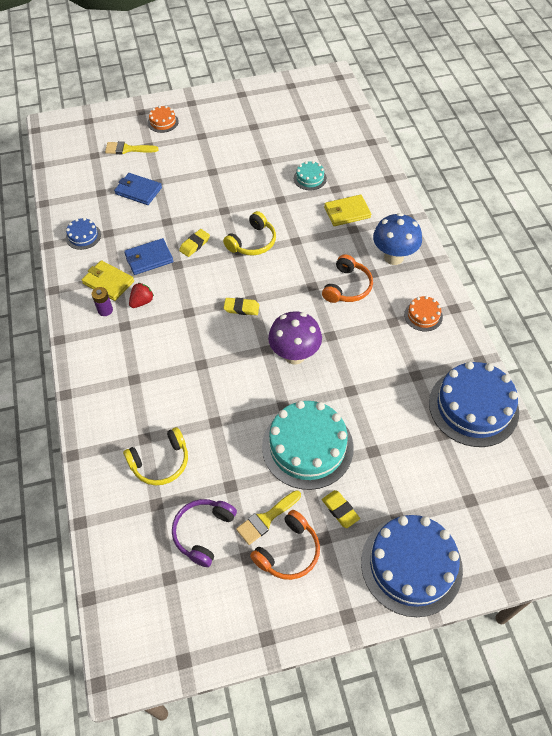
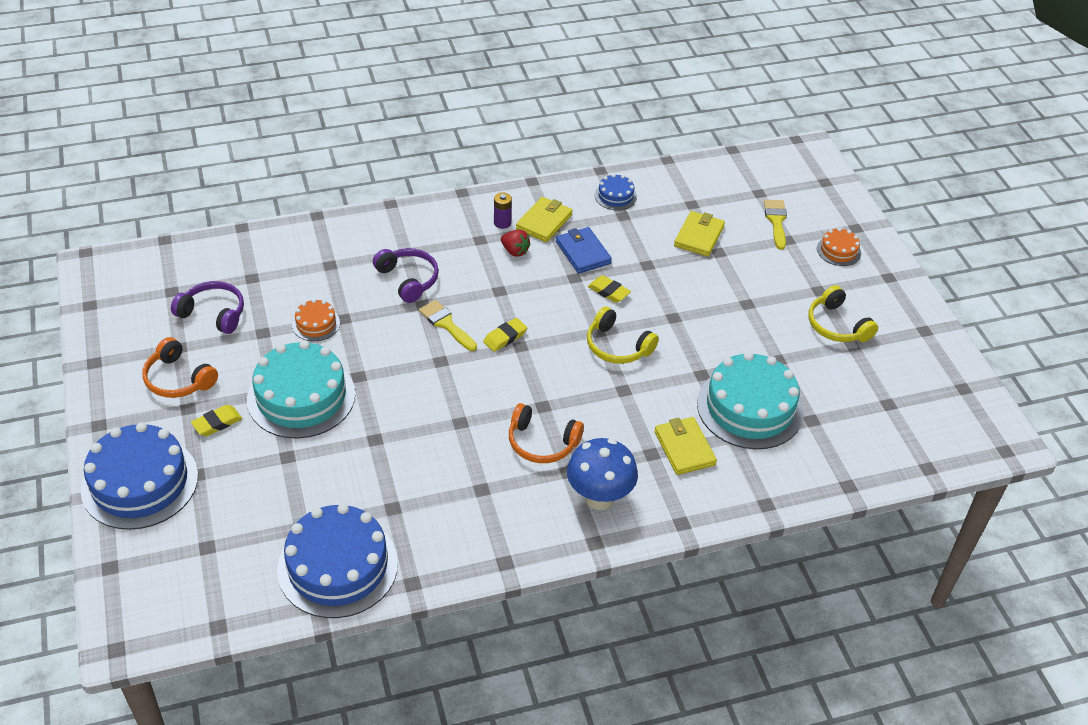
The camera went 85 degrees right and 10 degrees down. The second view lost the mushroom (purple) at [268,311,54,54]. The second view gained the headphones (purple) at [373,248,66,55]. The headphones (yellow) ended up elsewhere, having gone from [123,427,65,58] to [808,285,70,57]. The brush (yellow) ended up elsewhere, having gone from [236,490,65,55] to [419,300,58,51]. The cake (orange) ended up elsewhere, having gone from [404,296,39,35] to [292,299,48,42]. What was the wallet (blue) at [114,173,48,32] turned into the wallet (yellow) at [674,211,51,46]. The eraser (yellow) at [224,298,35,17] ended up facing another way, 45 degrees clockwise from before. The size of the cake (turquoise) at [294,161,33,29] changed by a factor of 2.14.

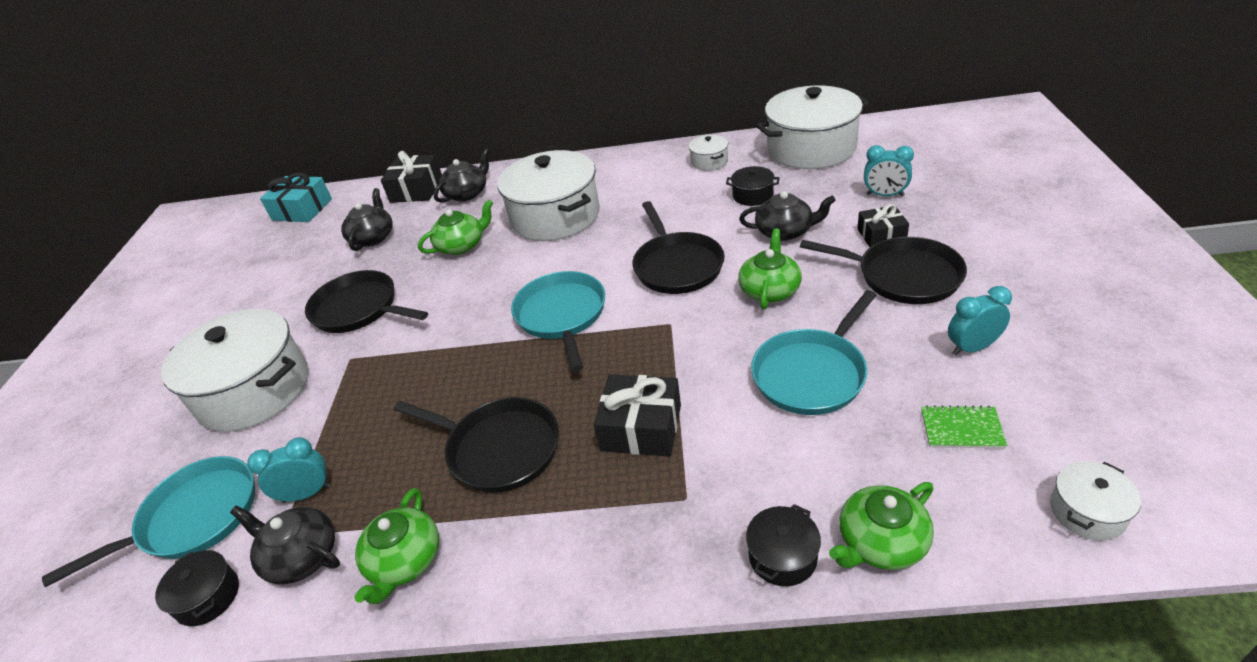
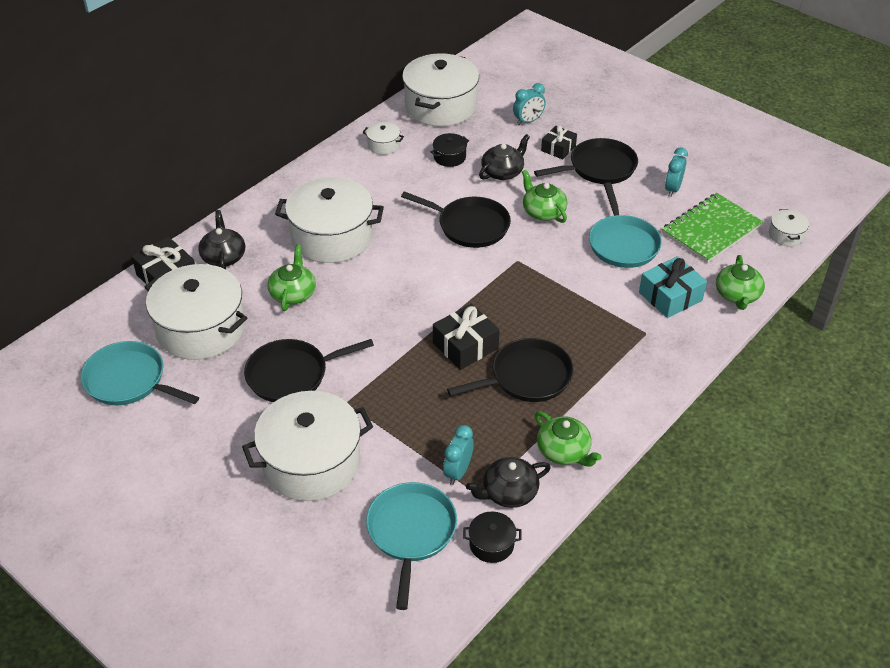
The camera went 55 degrees left and 5 degrees up. The second view lost the pot (black) at [746,504,75,82]. The gift (turquoise) ended up elsewhere, having gone from [260,173,72,49] to [639,256,68,62]. The pan (turquoise) ended up elsewhere, having gone from [511,271,94,101] to [81,341,118,64]. The gift (black) ended up elsewhere, having gone from [594,374,87,83] to [433,304,67,66]. Where the teapot (black) stood at [341,188,52,63], the pot (white) came to stand at [145,264,102,96]. The size of the notebook (green) at [921,405,86,43] changed by a factor of 2.08.

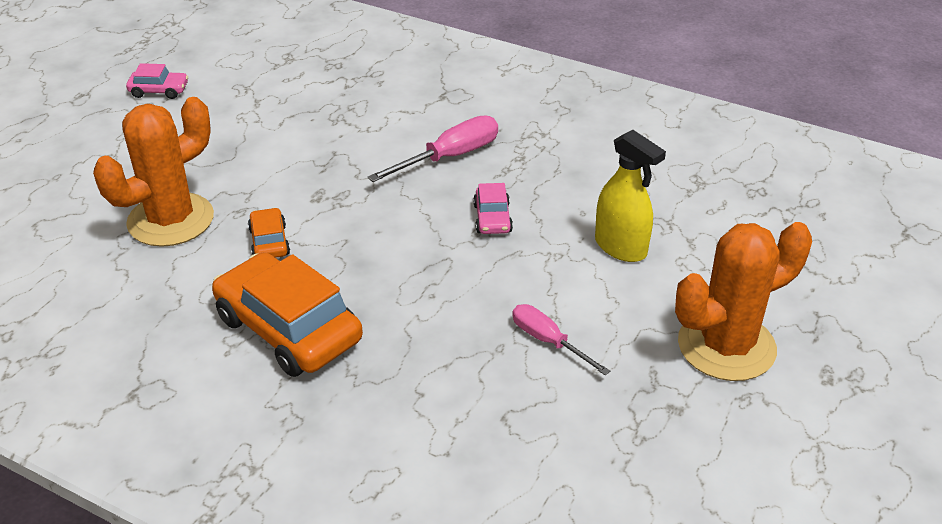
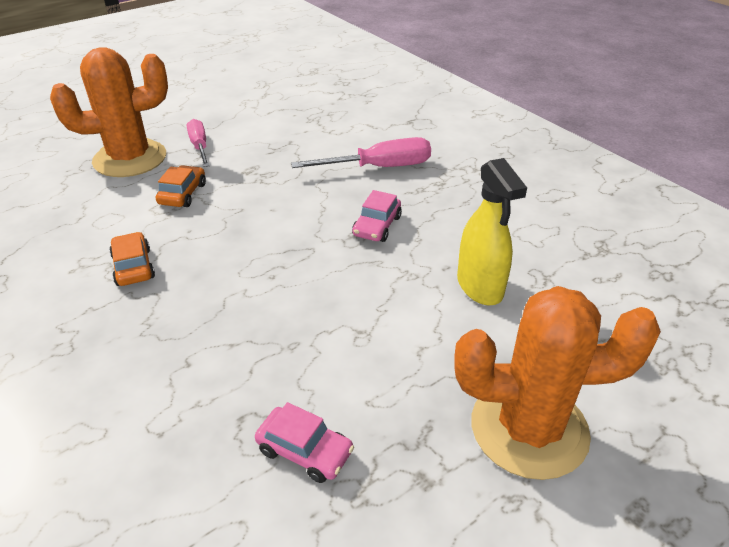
The camera went 25 degrees right and 0 degrees up. The car (pink) ended up elsewhere, having gone from [126,63,62,36] to [255,402,99,81]. The screwdriver (pink) ended up elsewhere, having gone from [512,304,98,71] to [187,119,22,48]. The size of the car (orange) at [212,252,151,125] changed by a factor of 0.47.

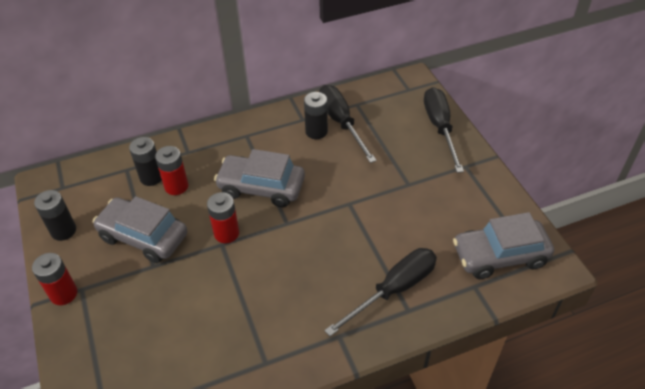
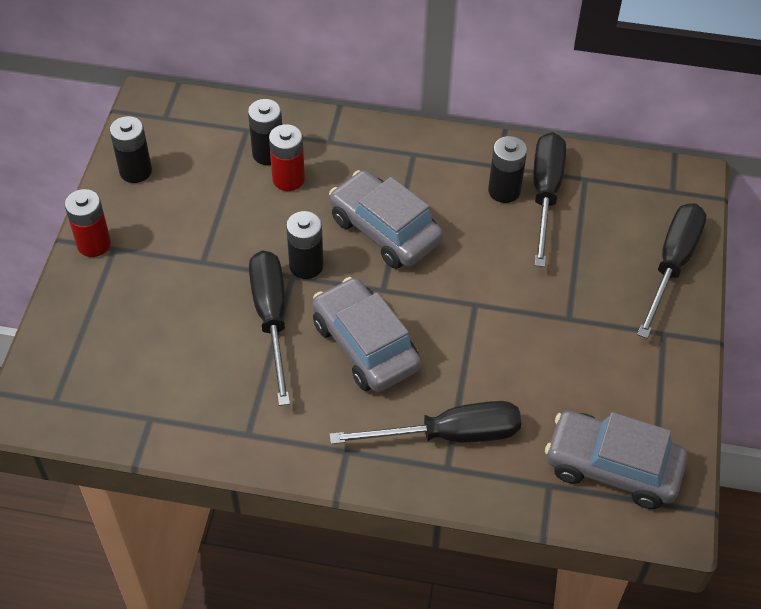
The camera went 30 degrees right and 5 degrees up. The second view gained the screwdriver (black) at [249,251,41,155]. The car (grey) ended up elsewhere, having gone from [93,196,94,67] to [312,277,109,115]. What was the battery (red) at [207,192,32,51] turned into the battery (black) at [286,211,38,68].

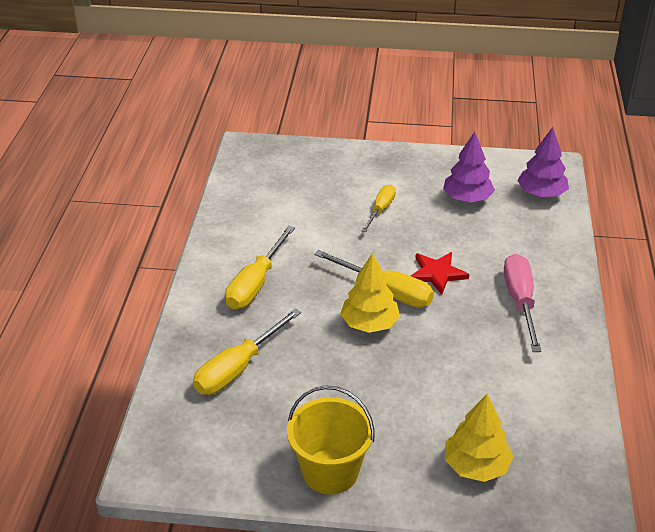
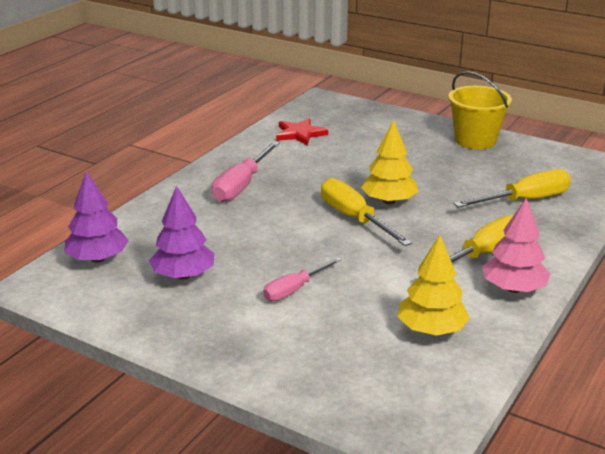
The camera went 155 degrees left and 10 degrees down. The second view gained the tree (pink) at [482,197,68,96]. The star (red) ended up elsewhere, having gone from [411,252,58,43] to [276,118,52,28]. The tree (yellow) ended up elsewhere, having gone from [445,394,68,88] to [397,235,73,101]. What was the screwdriver (yellow) at [361,184,35,48] turned into the screwdriver (pink) at [263,257,79,44].

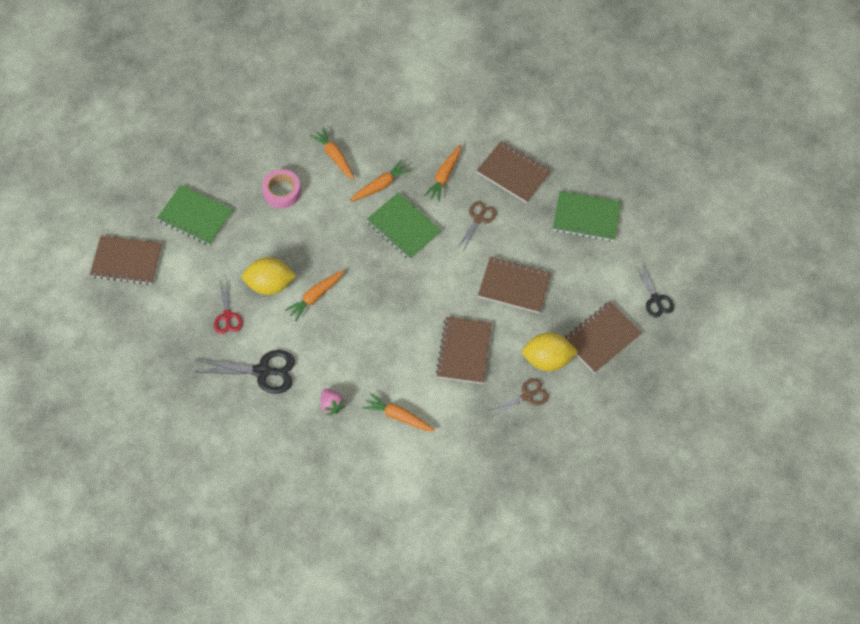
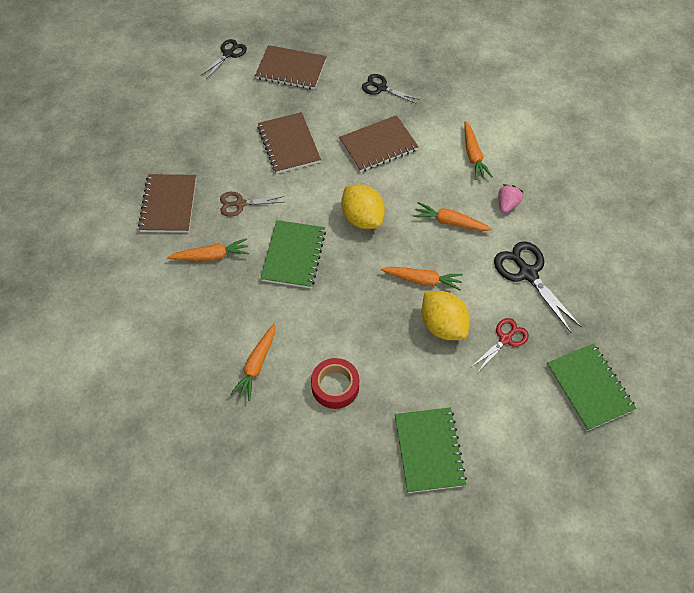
The camera went 125 degrees left and 5 degrees down. The second view lost the notebook (brown) at [90,236,72,49]. The carrot (orange) ended up elsewhere, having gone from [350,160,61,42] to [413,202,79,29]. The lemon (yellow) ended up elsewhere, having gone from [522,332,56,39] to [341,184,44,45]. The notebook (green) ended up elsewhere, having gone from [553,191,68,50] to [547,343,90,88]. What was the tape (pink) at [262,169,39,39] turned into the tape (red) at [311,358,48,51]. What was the scissors (brown) at [488,379,60,38] turned into the scissors (black) at [362,74,58,30].

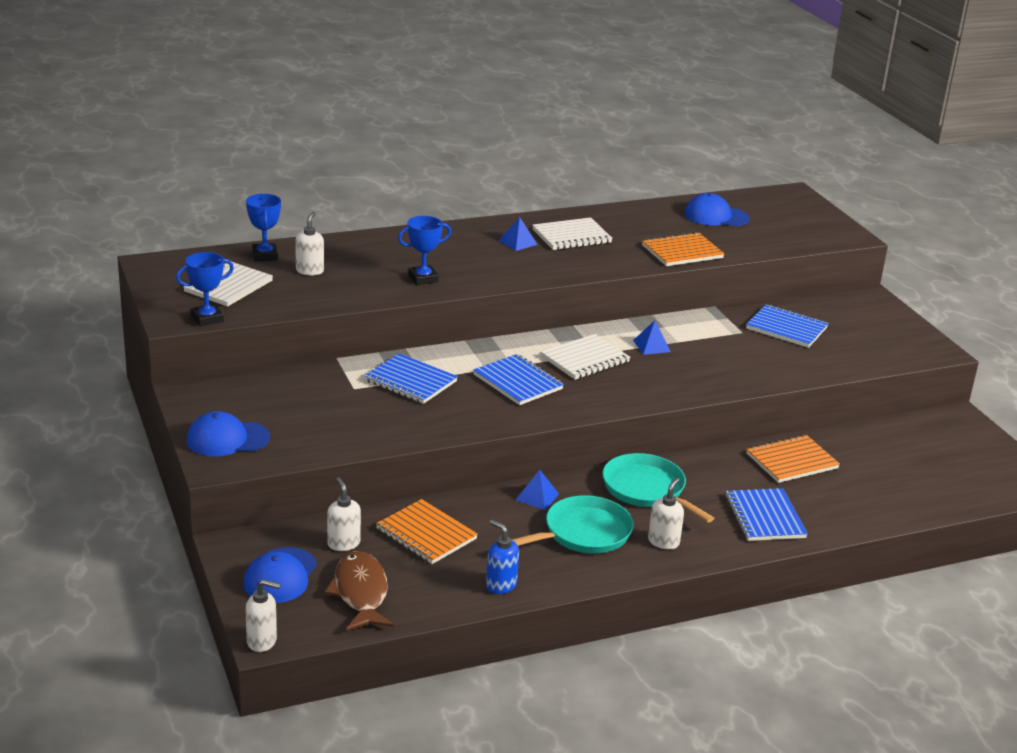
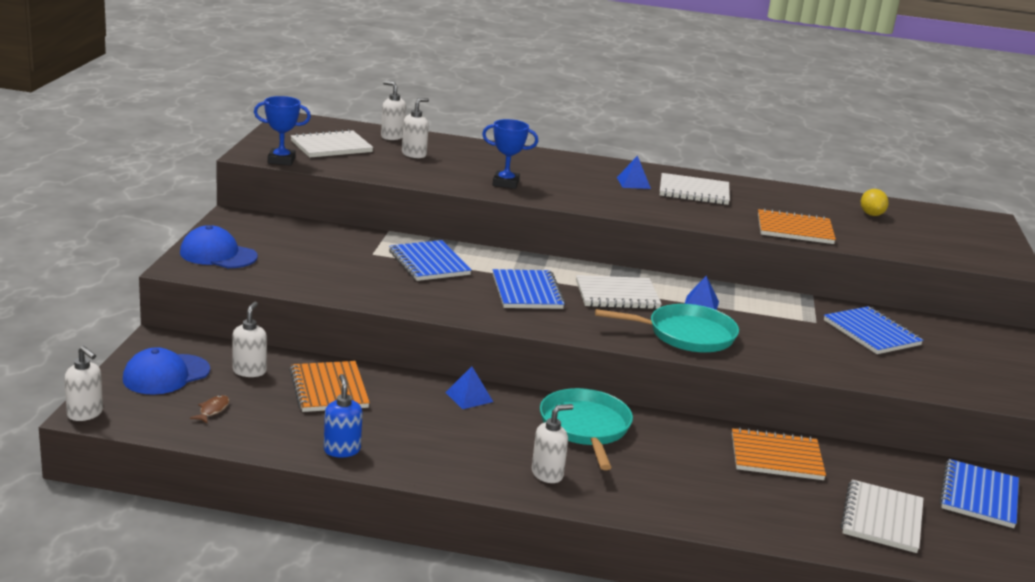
The camera went 30 degrees right and 5 degrees down. The second view gained the notebook (white) at [840,479,84,74]. The pan (turquoise) ended up elsewhere, having gone from [512,495,122,59] to [595,304,144,49]. The notebook (blue) ended up elsewhere, having gone from [725,488,83,53] to [939,459,80,69]. Where the trophy (blue) stood at [246,194,35,67], the soap dispenser (white) came to stand at [381,81,25,59]. Where the cap (blue) stood at [684,193,66,33], the lemon (yellow) came to stand at [861,189,28,27]. The size of the fish (brown) at [325,551,69,80] changed by a factor of 0.42.

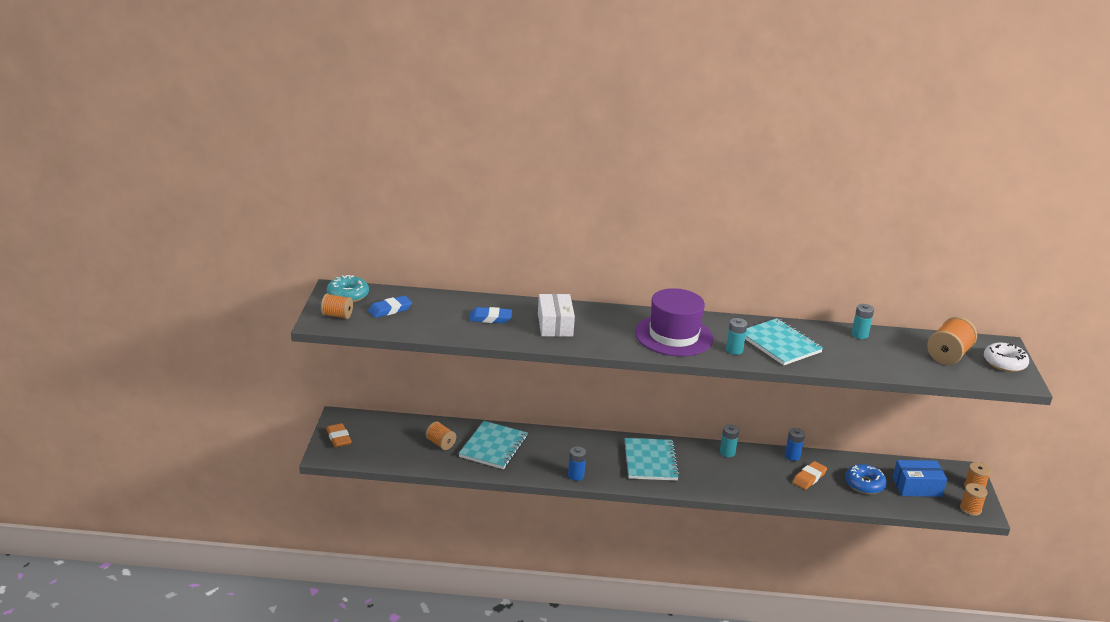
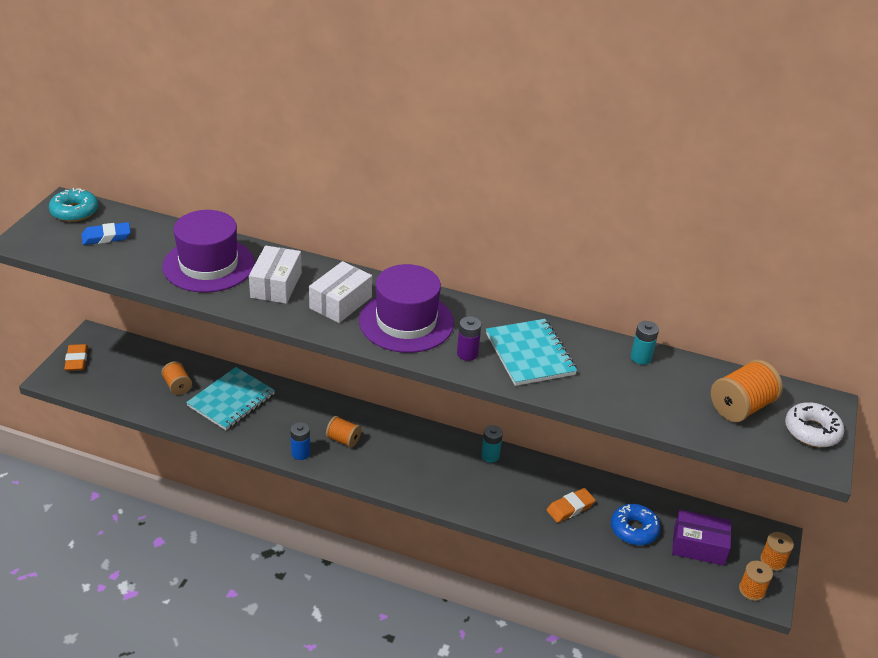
The camera went 15 degrees right and 10 degrees up. The second view lost the notebook (turquoise) at [625,438,55,42]. The second view lost the battery (blue) at [785,428,20,33]. The second view gained the box (white) at [309,261,63,62]. The spool (orange) ended up elsewhere, having gone from [321,294,32,25] to [326,416,35,32]. Where the eraser (blue) stood at [469,307,43,16], the hat (purple) came to stand at [162,210,93,83]. What was the battery (turquoise) at [726,318,21,37] turned into the battery (purple) at [457,316,24,45]. What was the box (blue) at [893,460,54,37] turned into the box (purple) at [672,510,59,56].

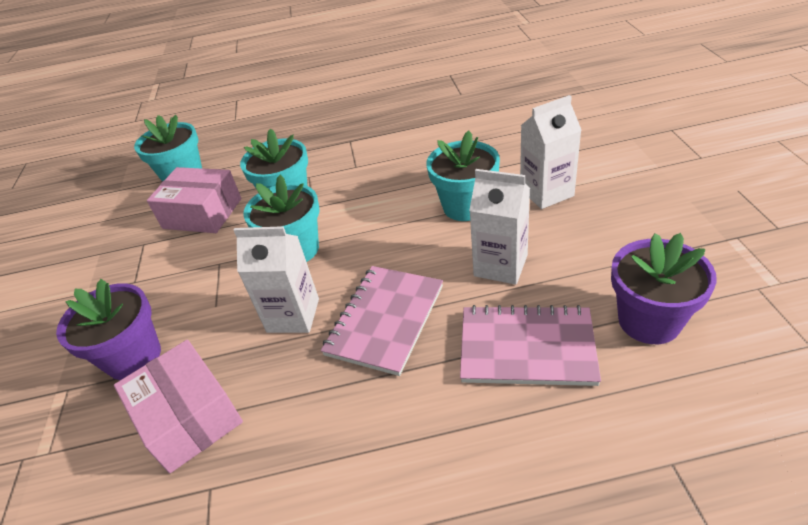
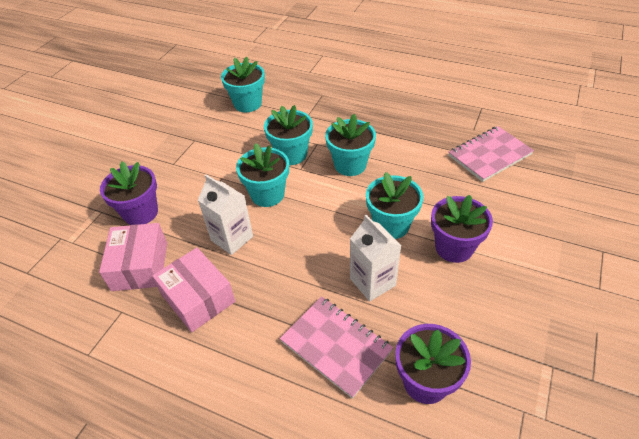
The camera went 30 degrees right and 5 degrees up. The second view gained the flower pot (turquoise) at [325,114,51,62]. The box (pink) ended up elsewhere, having gone from [147,167,94,66] to [152,248,83,84]. The notebook (pink) ended up elsewhere, having gone from [321,266,122,110] to [449,126,85,56]. Where the carton (white) stood at [520,95,62,114], the flower pot (purple) came to stand at [431,195,62,68].

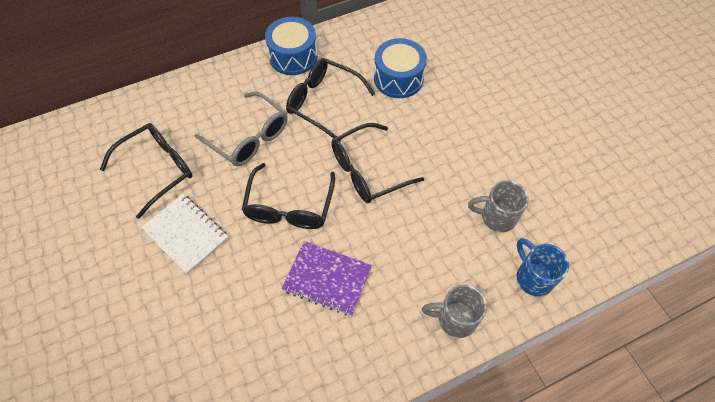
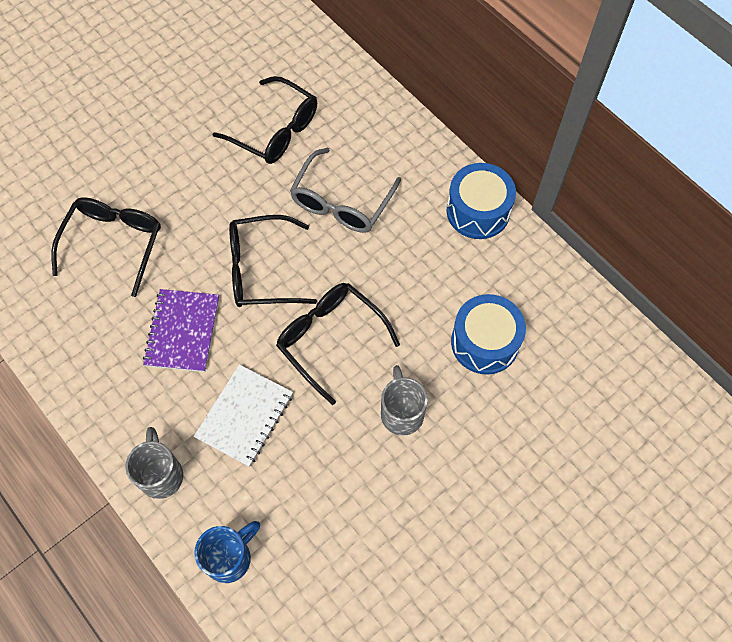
The camera went 75 degrees right and 5 degrees up. The notebook (white) ended up elsewhere, having gone from [141,194,87,80] to [194,364,99,103]. The glasses (black) ended up elsewhere, having gone from [286,58,89,84] to [51,197,110,100]. The mug (grey) ended up elsewhere, having gone from [468,180,61,52] to [381,365,47,71].

